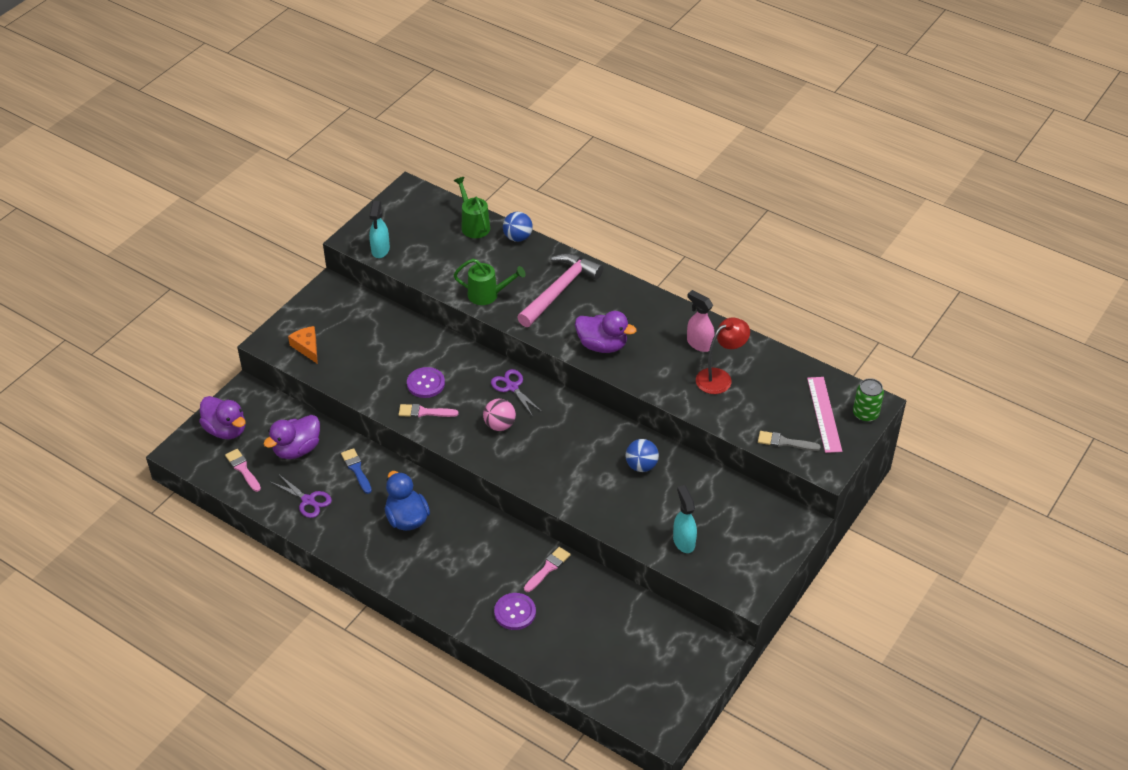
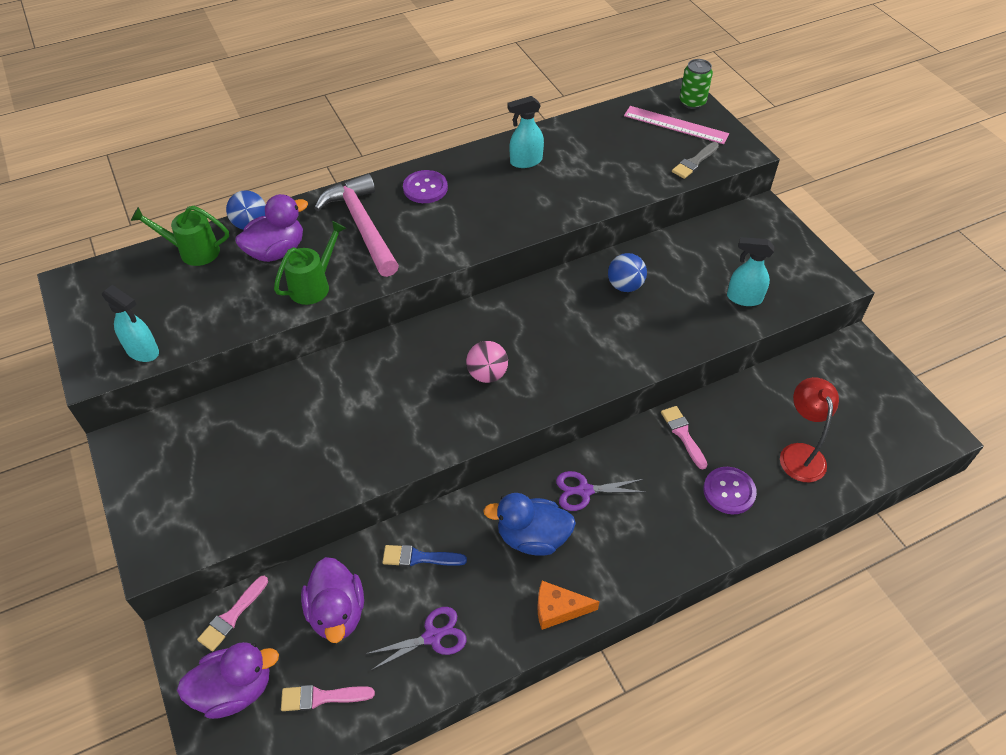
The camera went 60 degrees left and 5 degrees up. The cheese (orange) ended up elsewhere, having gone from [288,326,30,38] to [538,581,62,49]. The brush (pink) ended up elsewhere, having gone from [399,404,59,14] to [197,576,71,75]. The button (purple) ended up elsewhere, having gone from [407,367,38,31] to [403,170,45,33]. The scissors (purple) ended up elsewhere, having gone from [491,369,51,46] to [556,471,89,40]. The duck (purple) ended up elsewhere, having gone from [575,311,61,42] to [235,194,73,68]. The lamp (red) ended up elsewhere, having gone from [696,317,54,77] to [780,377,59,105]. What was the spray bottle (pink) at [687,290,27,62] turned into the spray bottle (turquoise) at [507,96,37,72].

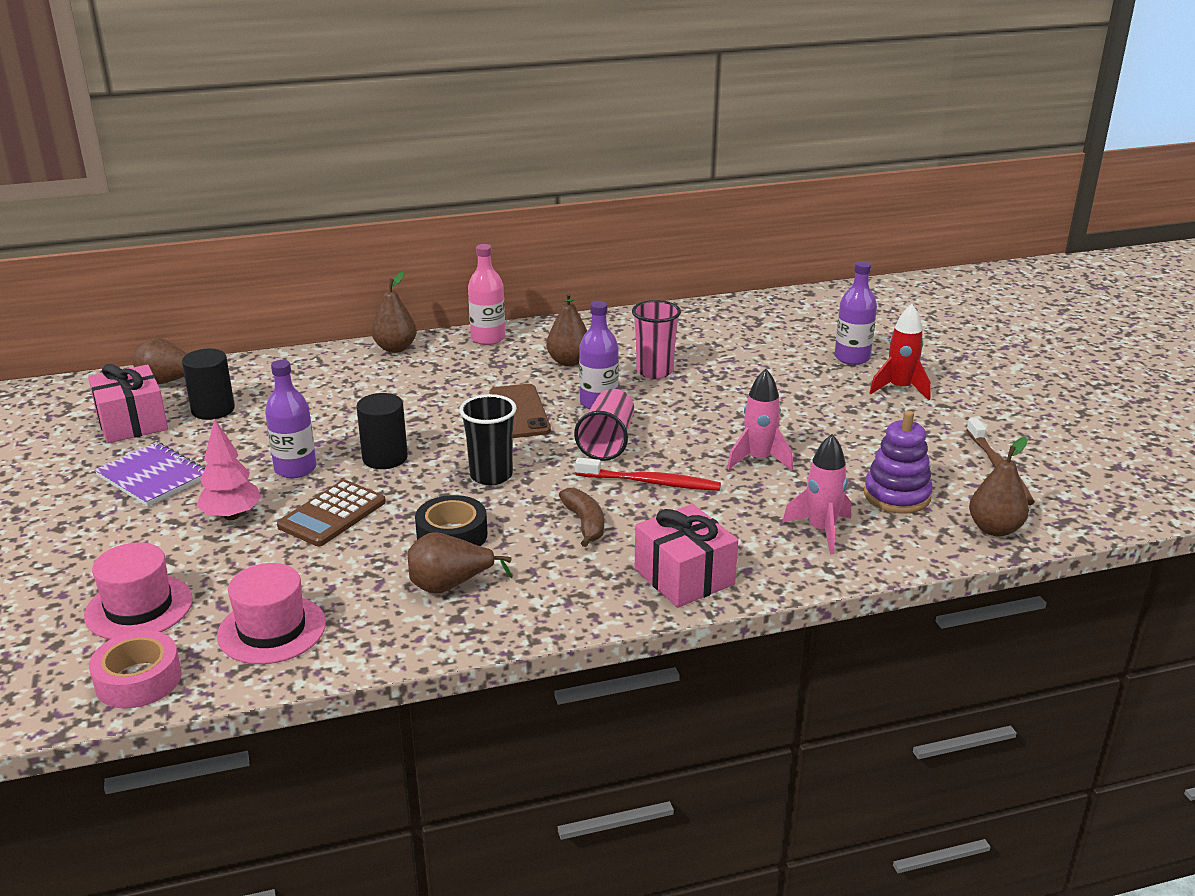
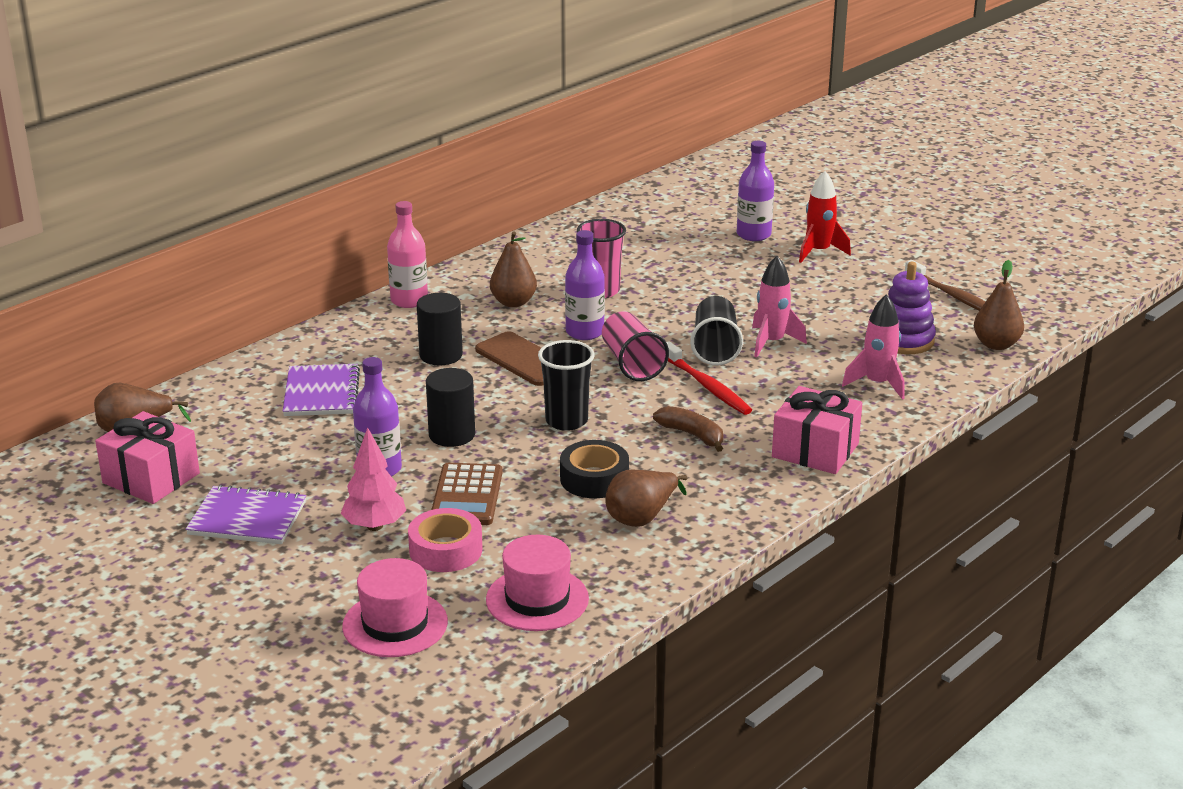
The camera went 30 degrees left and 0 degrees up. The second view lost the pear (brown) at [372,272,45,81]. The second view gained the notebook (purple) at [283,364,77,52]. The second view gained the cup (black) at [690,296,53,69]. The tape (pink) ended up elsewhere, having gone from [89,630,92,78] to [408,508,75,64]. The cylinder (black) ended up elsewhere, having gone from [182,349,53,71] to [417,293,46,72]. The toothbrush (red) at [575,457,146,34] ended up facing another way, 75 degrees clockwise from before.

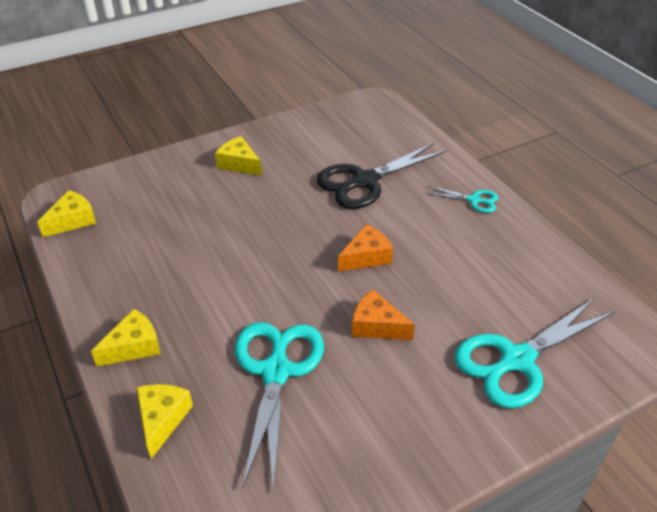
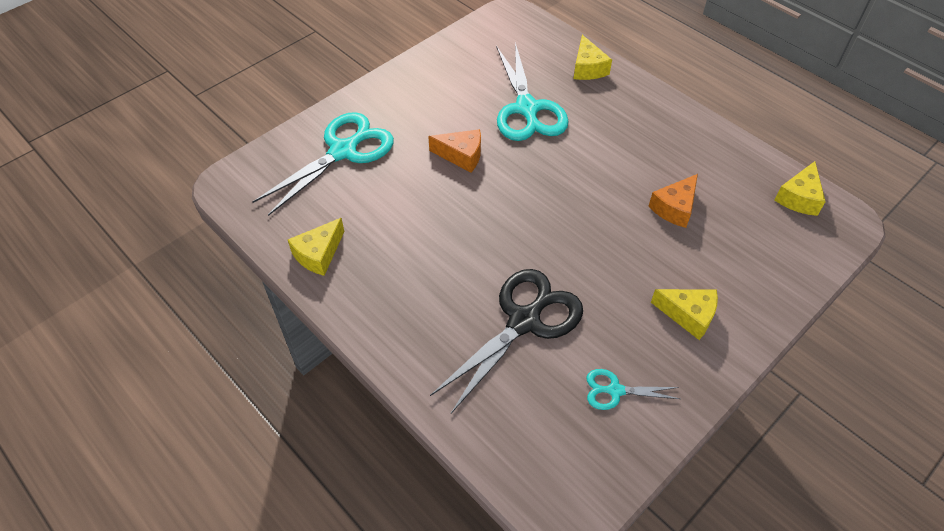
The camera went 165 degrees right and 10 degrees up. The cheese (yellow) ended up elsewhere, having gone from [91,309,70,57] to [288,218,56,58]. The cheese (orange) ended up elsewhere, having gone from [338,224,55,48] to [649,174,49,54]. The scissors (turquoise) ended up elsewhere, having gone from [427,186,71,27] to [586,369,94,41].

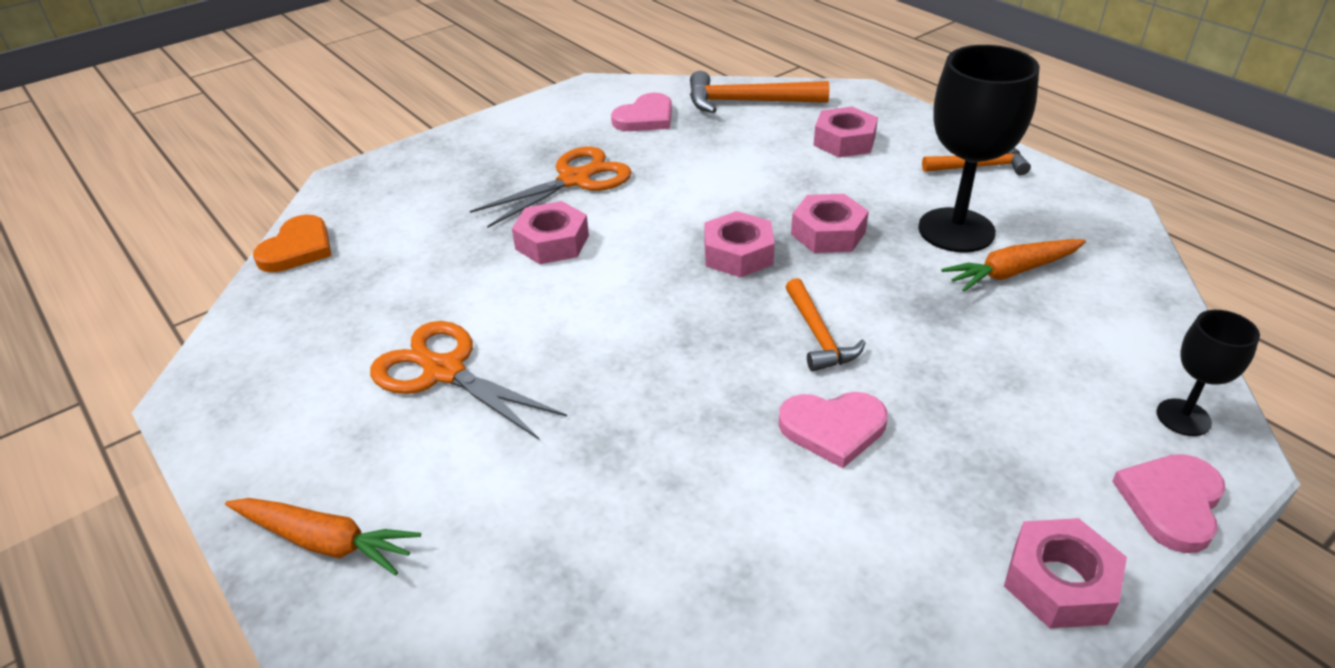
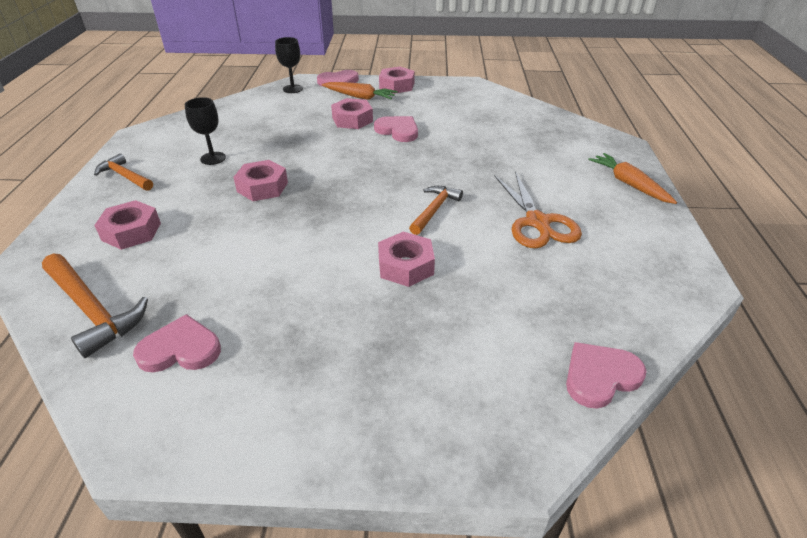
The camera went 140 degrees left and 0 degrees up. The second view lost the scissors (orange) at [470,147,162,81]. The nut (pink) ended up elsewhere, having gone from [704,211,71,66] to [331,98,42,31]. The hammer (orange) ended up elsewhere, having gone from [786,278,80,94] to [409,186,54,49]. The carrot (orange) ended up elsewhere, having gone from [941,239,145,53] to [322,82,76,18]. What was the heart (orange) at [253,215,79,57] turned into the heart (pink) at [566,342,81,67]. The size of the goblet (black) at [918,45,121,208] changed by a factor of 0.53.

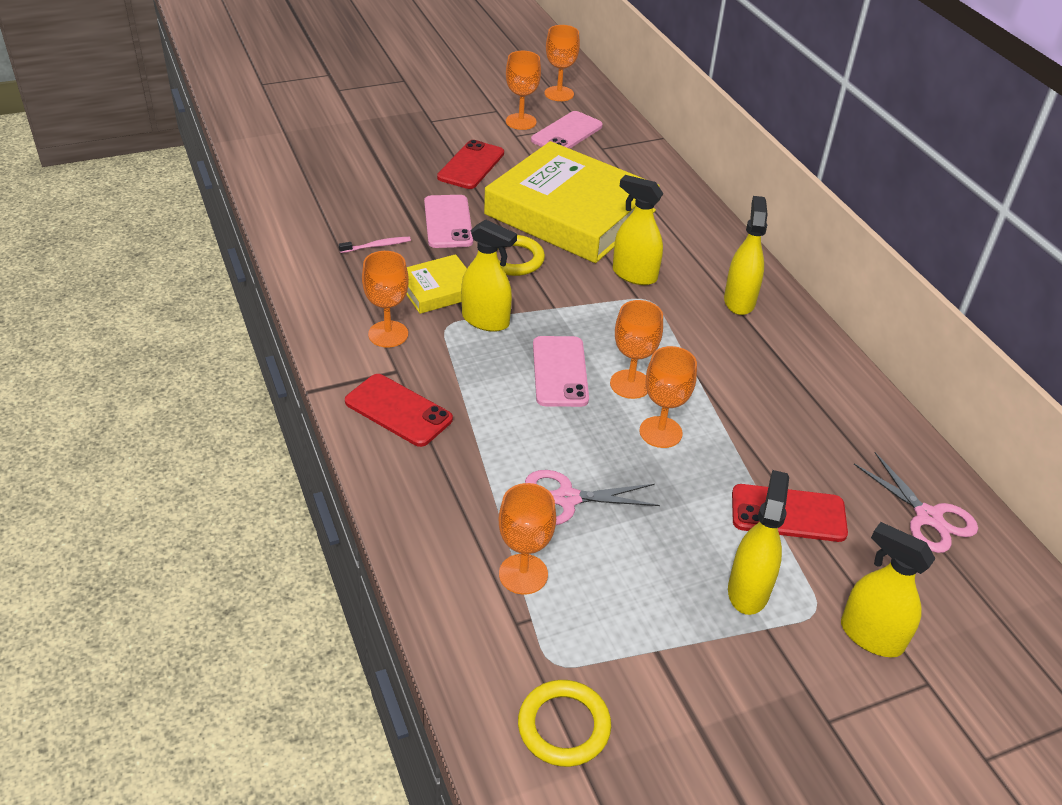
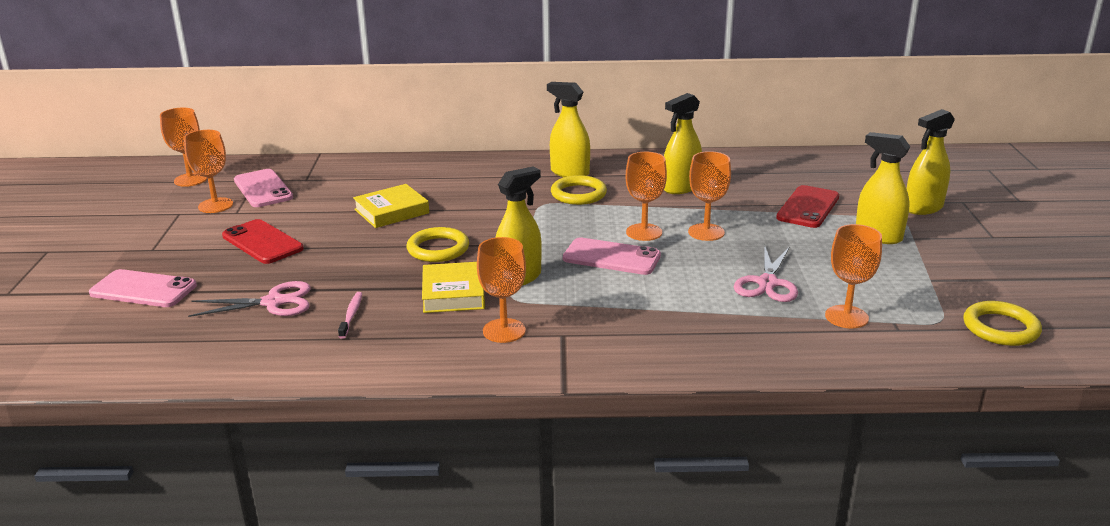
The camera went 65 degrees left and 15 degrees down. The second view lost the phone (red) at [345,374,108,73]. The second view gained the ring (yellow) at [551,175,56,30]. The phone (pink) ended up elsewhere, having gone from [424,195,49,53] to [89,269,108,38]. The spray bottle (yellow) ended up elsewhere, having gone from [613,175,50,110] to [664,93,38,101]. The scissors (pink) ended up elsewhere, having gone from [854,452,124,101] to [188,281,123,36]. The size of the book (yellow) at [484,141,176,122] changed by a factor of 0.45.

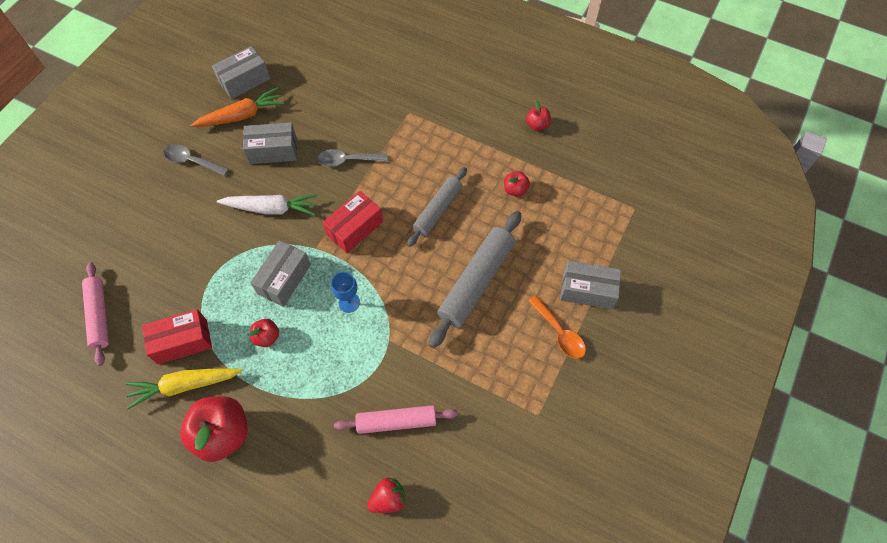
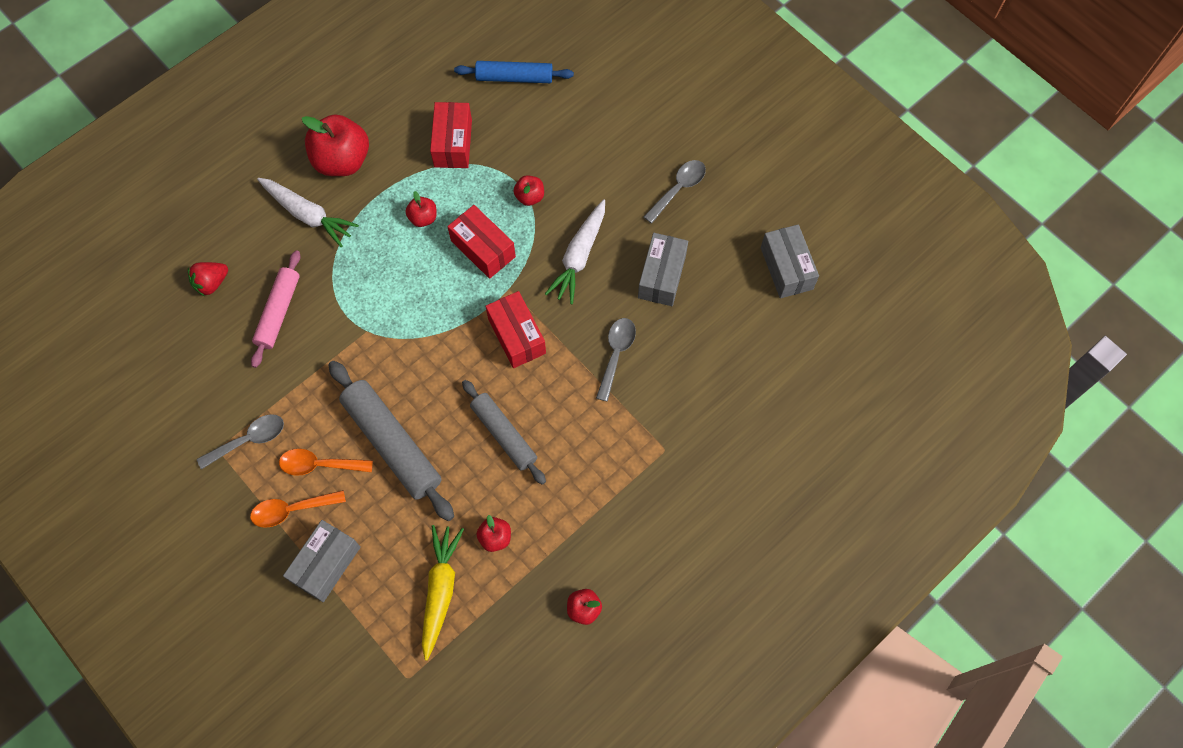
The camera went 110 degrees right and 5 degrees up. The second view lost the carrot (orange) at [191,88,94,39]. The second view lost the goblet (blue) at [331,272,29,41]. The second view gained the spoon (grey) at [197,414,87,56]. The second view gained the carrot (white) at [257,178,102,69]. The second view gained the spoon (orange) at [279,449,94,27]. The second view gained the apple (red) at [514,175,30,31]. The carrot (yellow) ended up elsewhere, having gone from [126,368,116,41] to [422,525,42,136]. What was the rolling pin (pink) at [82,262,27,104] turned into the rolling pin (blue) at [454,61,120,22]. What was the box (grey) at [250,240,61,67] turned into the box (red) at [447,205,69,74]. The strawberry (red) at [367,477,40,36] ended up facing another way, 60 degrees clockwise from before.

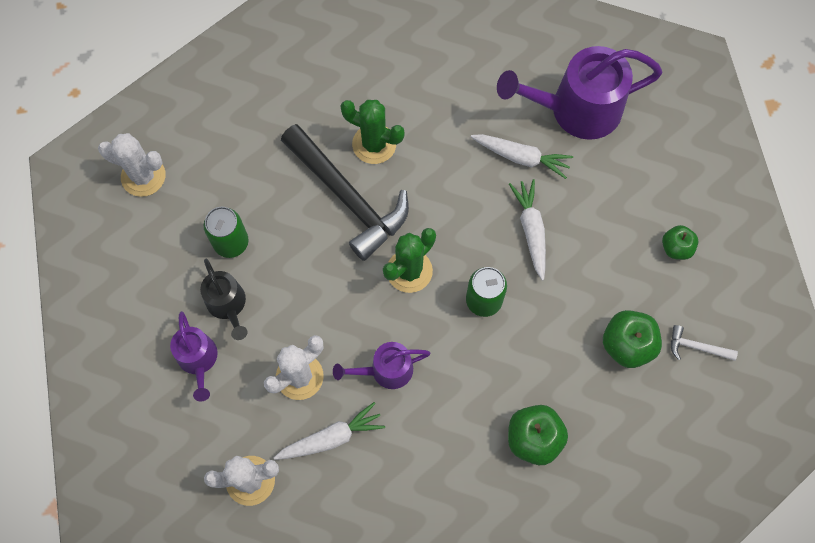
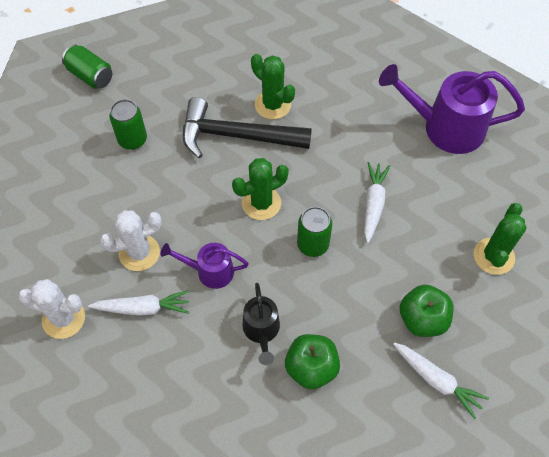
The camera went 20 degrees right and 10 degrees down. The second view lost the watering can (purple) at [170,311,48,91]. The second view lost the hammer (white) at [671,325,67,36]. The watering can (black) ended up elsewhere, having gone from [200,259,47,81] to [243,283,37,82]. The carrot (white) ended up elsewhere, having gone from [471,134,102,45] to [393,342,96,77]. Where the cactus (white) stood at [98,133,68,64], the can (green) came to stand at [62,45,50,44]. Where the apple (green) stood at [662,225,36,35], the cactus (green) came to stand at [474,203,52,72]. The hammer (black) at [281,124,128,137] ended up facing another way, 120 degrees clockwise from before.

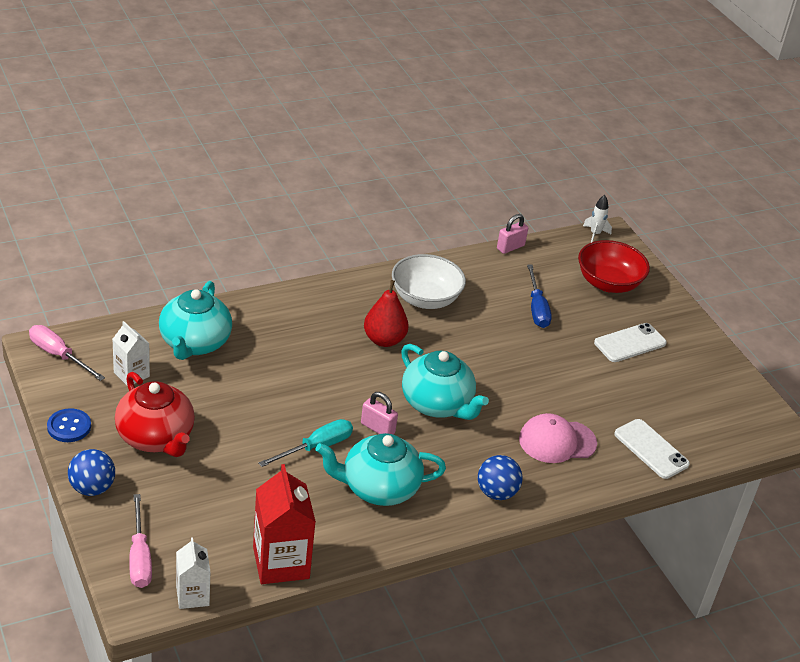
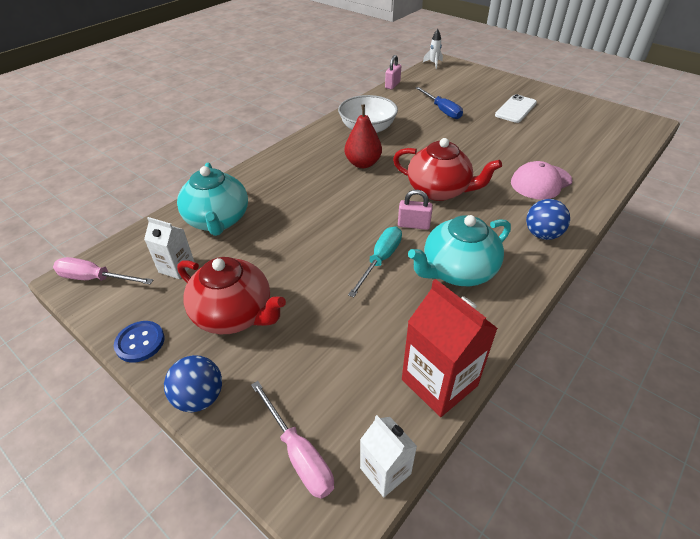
The camera went 20 degrees left and 5 degrees up. The second view lost the bowl (red) at [578,240,72,53]. The second view lost the phone (white) at [614,419,76,60]. What was the teapot (turquoise) at [401,344,88,76] turned into the teapot (red) at [393,138,109,63].

